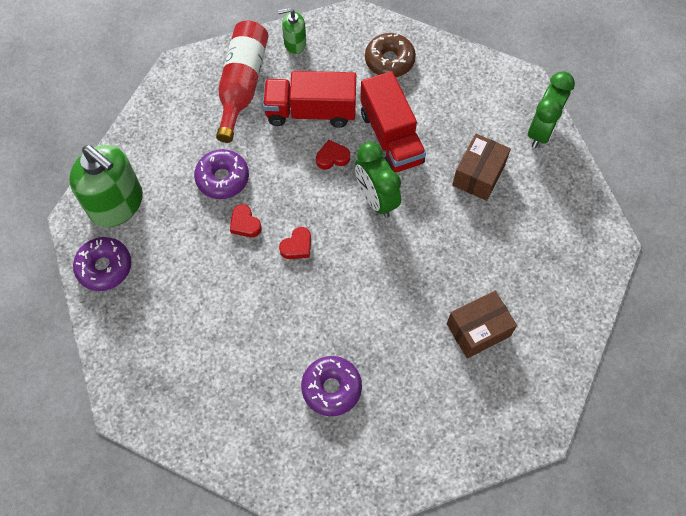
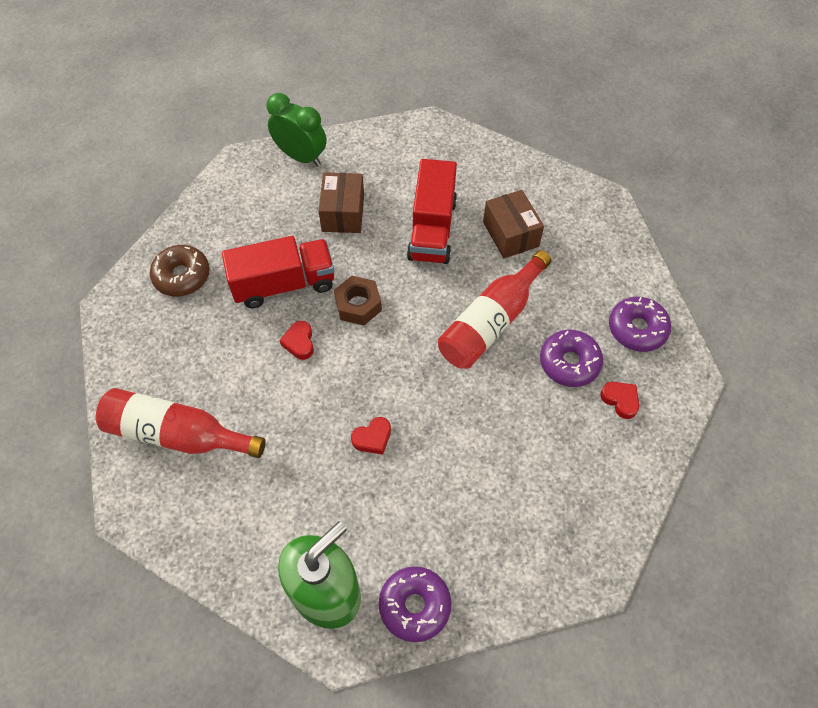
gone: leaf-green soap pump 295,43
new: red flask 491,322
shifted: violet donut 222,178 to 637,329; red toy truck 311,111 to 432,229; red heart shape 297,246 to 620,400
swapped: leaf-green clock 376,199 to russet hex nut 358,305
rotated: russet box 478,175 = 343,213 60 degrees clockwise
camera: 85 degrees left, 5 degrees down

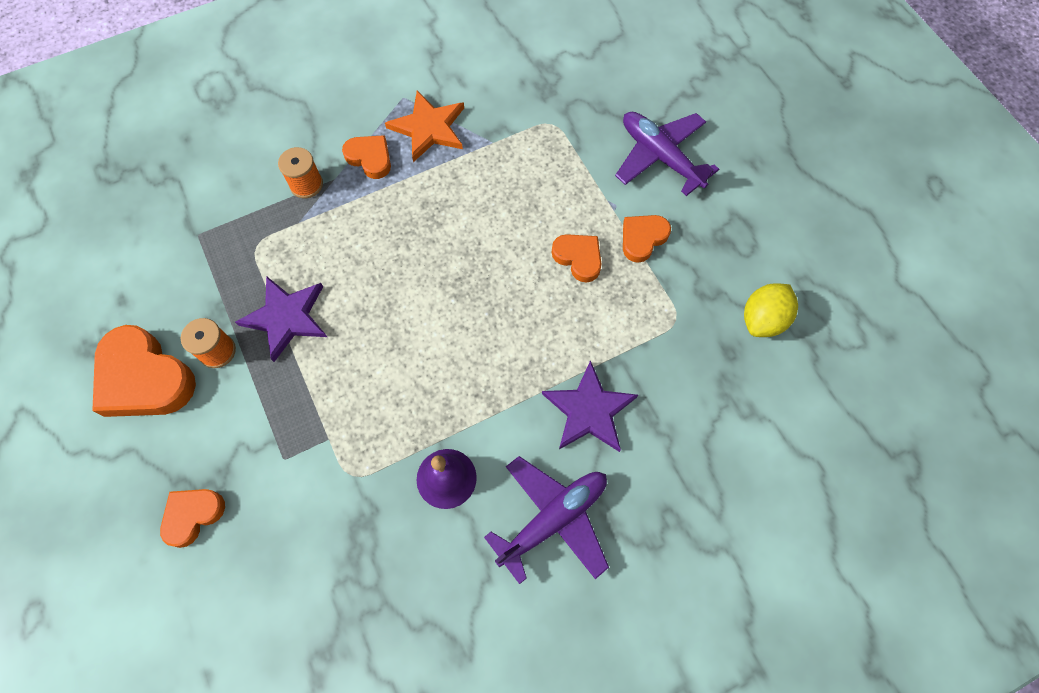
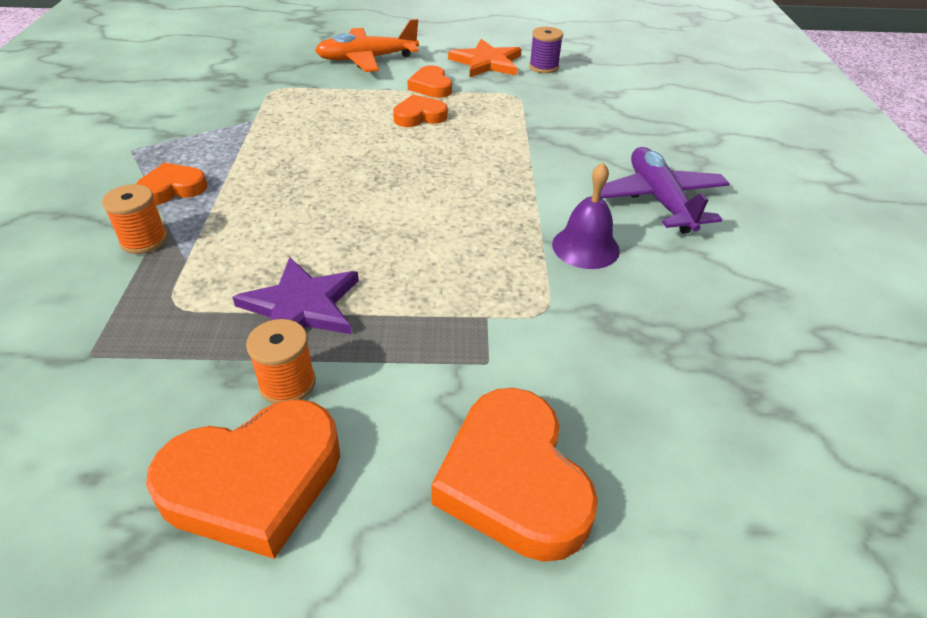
gone: violet star 589,410
shifted: orange-coloured star 429,128 to 486,62
swapped: yellow lemon 763,319 to violet spool 543,67
repainted: violet aeroplane 660,157 to orange-coloured aeroplane 367,59
scaled: orange-coloured heart shape 193,515 = 513,480 x1.78
camera: 65 degrees left, 25 degrees down

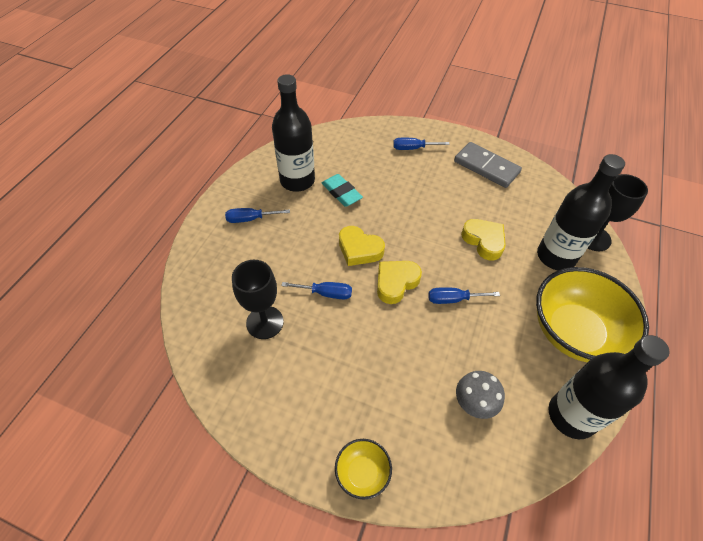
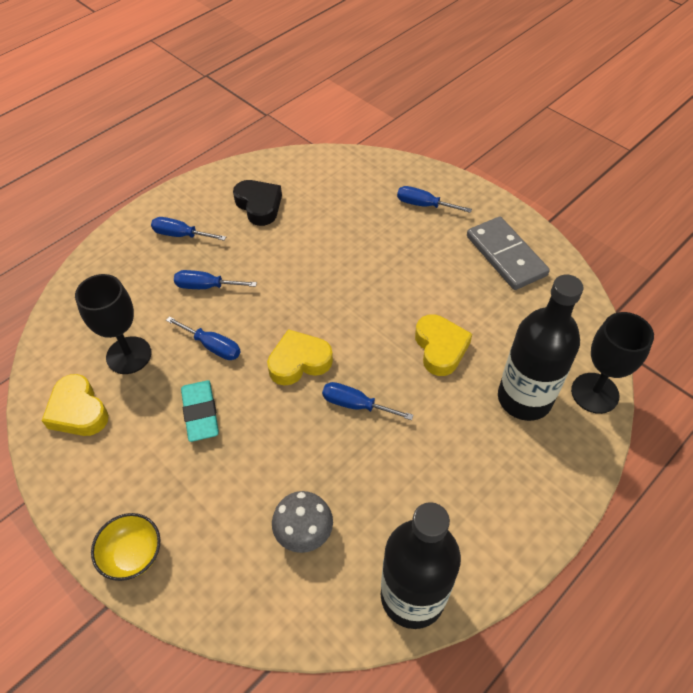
gone: yellow deep dish 574,332
new: cobalt hand screwdriver 206,286
shifted: aqua eraser 341,192 to 200,413; yellow heart shape 359,249 to 78,411
swapped: black flask 297,180 to black heart shape 259,205
camera: 25 degrees right, 0 degrees up

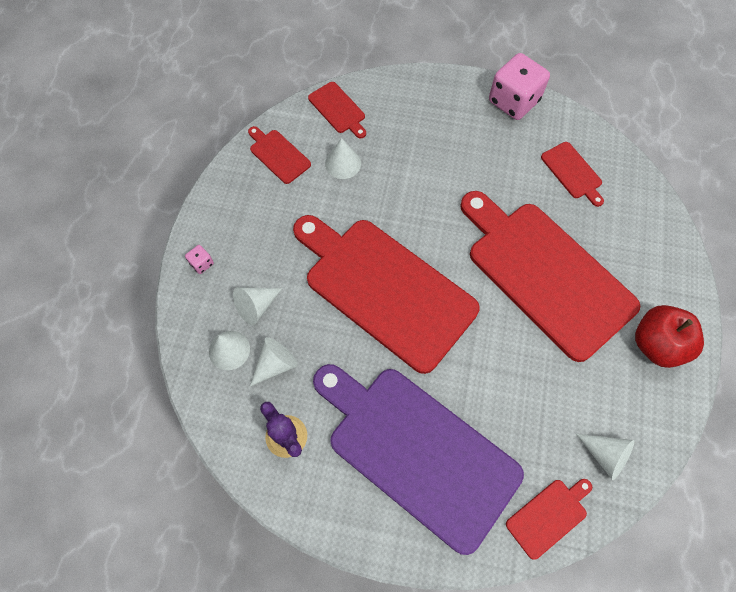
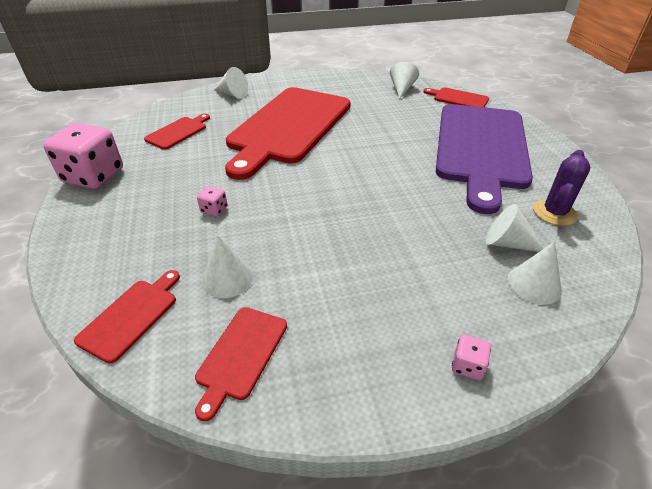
gone: red chopping board 385,289; red toy apple 657,344
new: pink game die 214,210
shifted: snow-white cone 256,306 to 232,94
camera: 115 degrees left, 25 degrees down

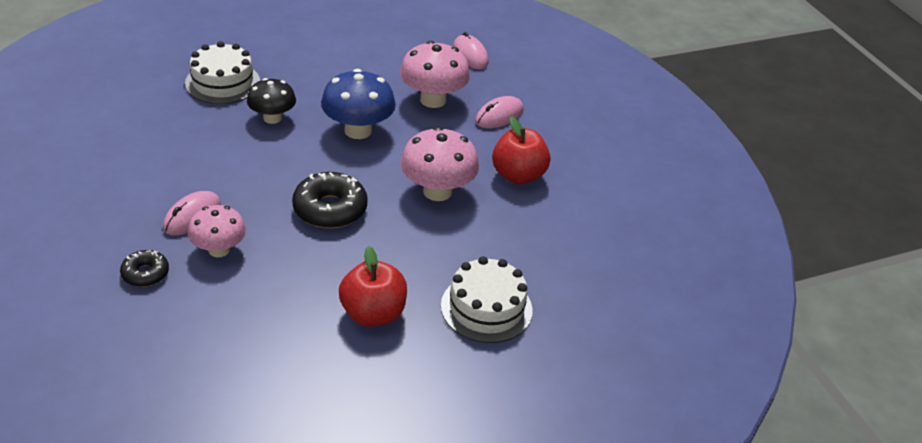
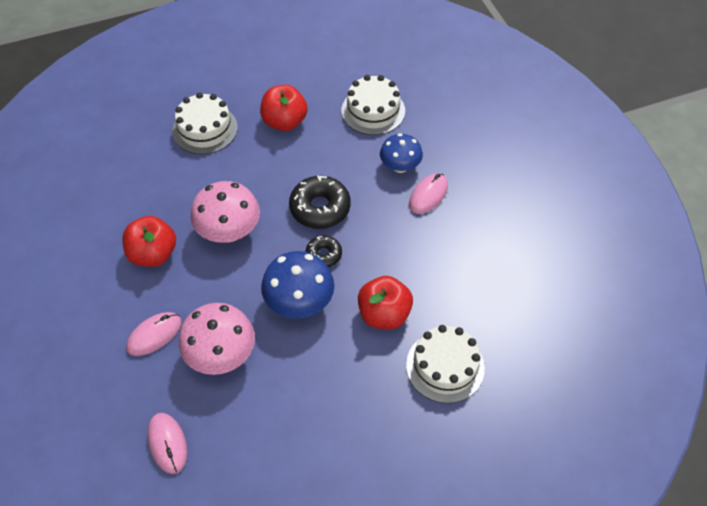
new: snow-white cake 373,111
shifted: black donut 145,274 to 324,254
swapped: black mushroom 272,118 to red toy apple 384,314
repainted: pink mushroom 219,250 to cobalt mushroom 400,166
camera: 175 degrees left, 15 degrees up

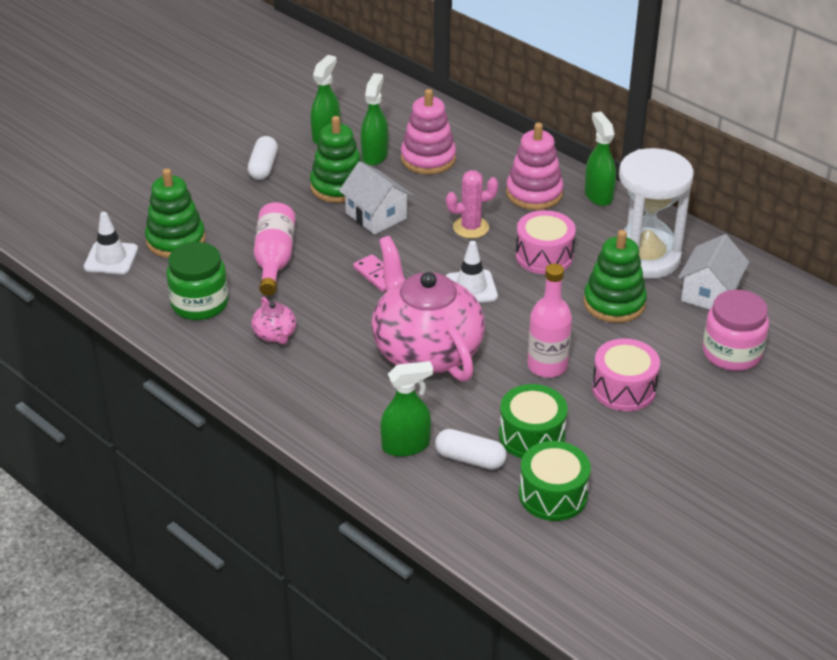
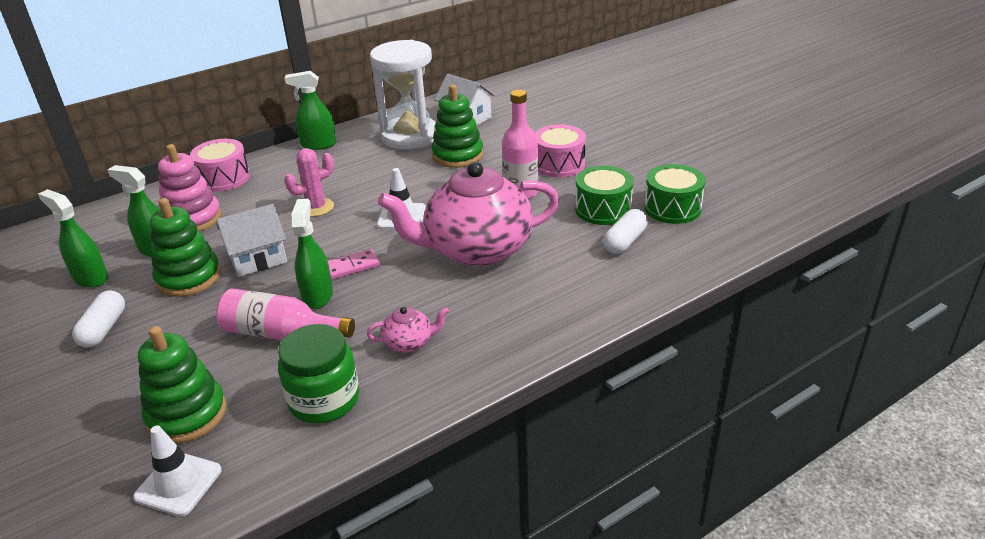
gone: pink stacking rings 534,193; pink jar 732,353
shifted: leaf-green sprayer 406,445 to 317,295; pink snare drum 544,256 to 224,178
rotated: snow-white pill 263,167 = 104,329 75 degrees clockwise; pink cactus 471,227 = 316,207 60 degrees clockwise
camera: 75 degrees left, 5 degrees down

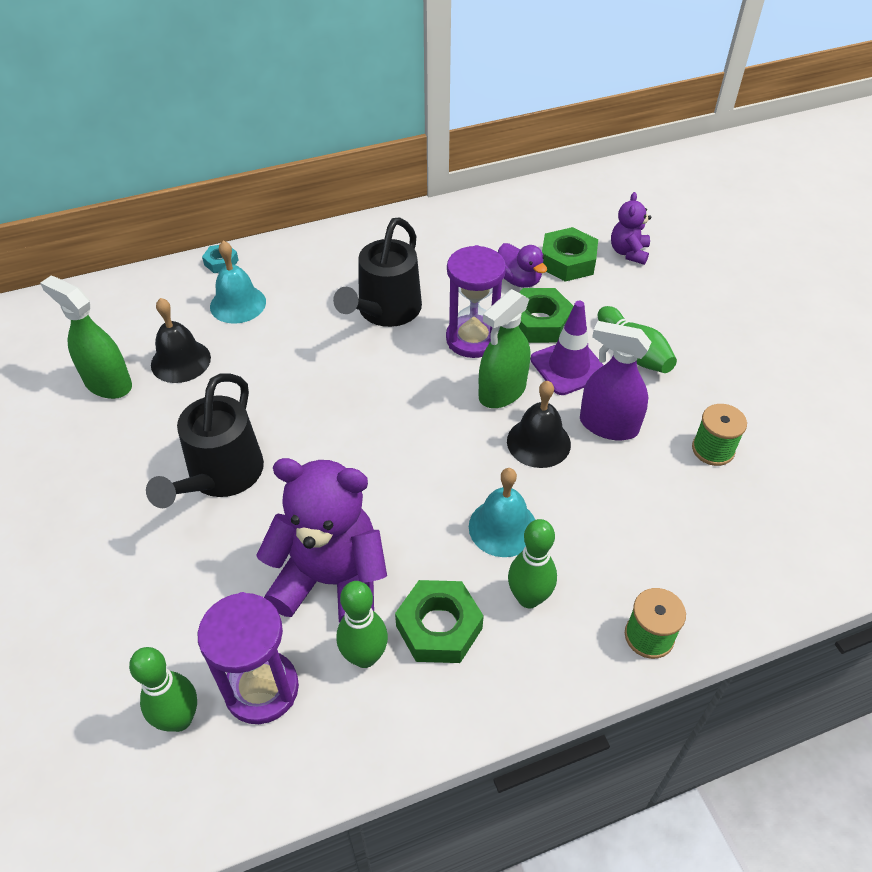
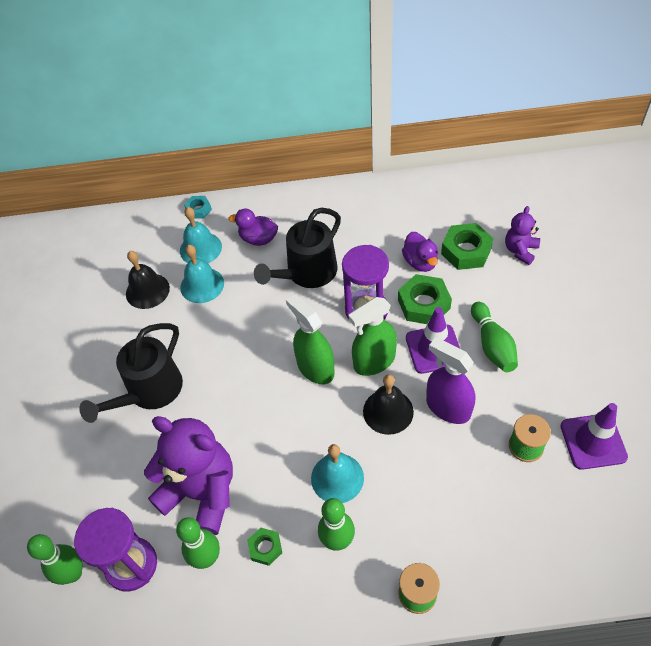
new: aqua school bell 202,285; violet duck 258,239; violet safety cone 593,441
shifted: leaf-green sprayer 108,383 to 315,368
scaled: leaf-green hex nut 439,627 = 265,548 x0.56
camera: 20 degrees right, 5 degrees up

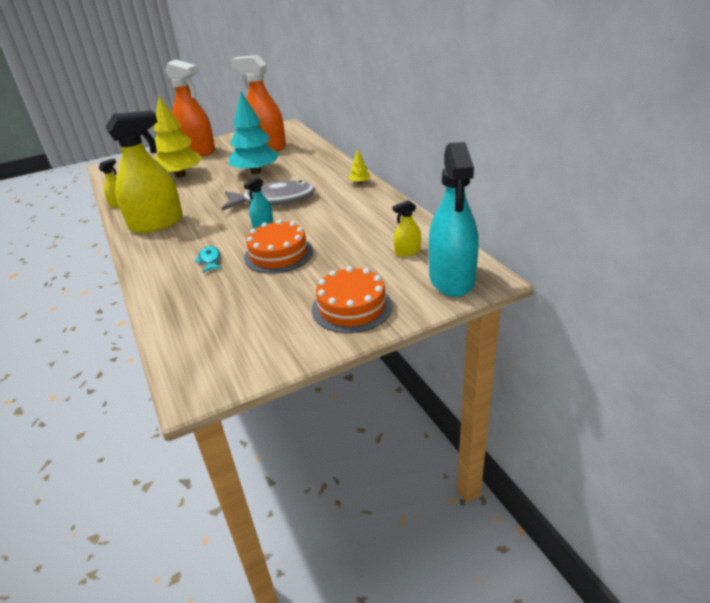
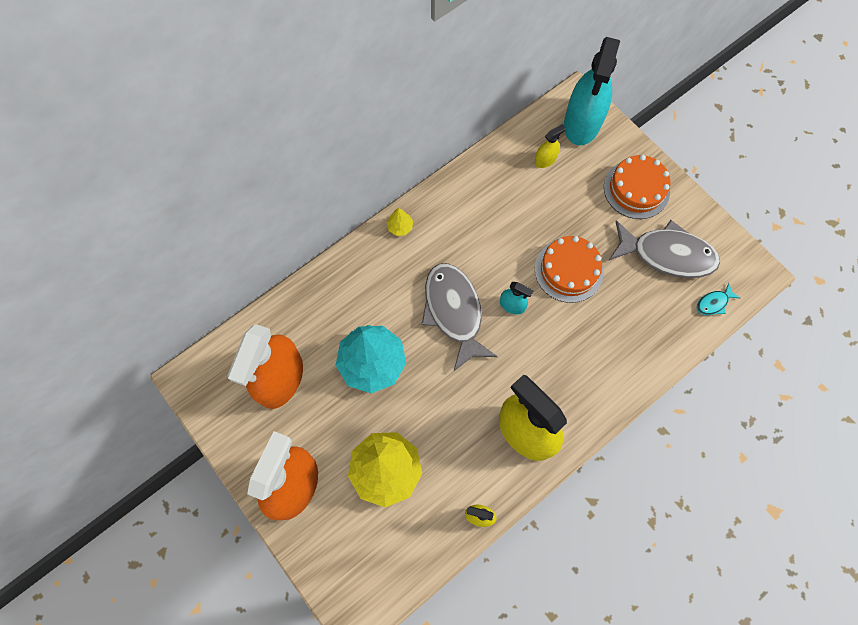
new: ash-grey toy fish 667,254
shifted: aqua toy fish 210,260 to 713,303
rotated: yellow sprayer 407,251 = 545,160 90 degrees counterclockwise; aqua sprayer 451,279 = 582,123 120 degrees clockwise
camera: 105 degrees left, 35 degrees up

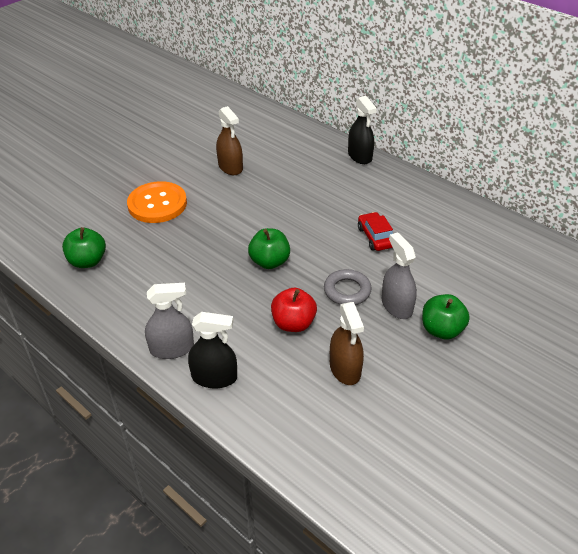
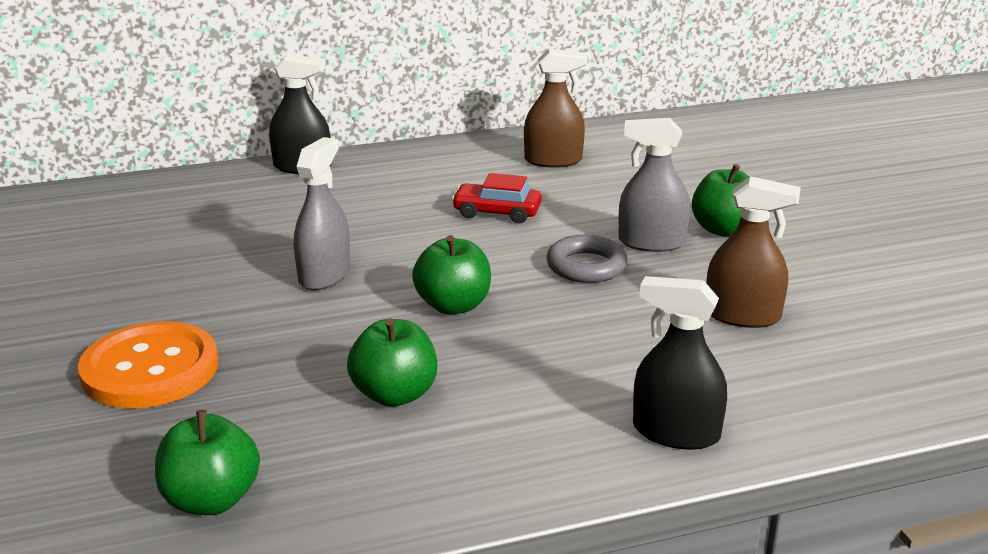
gone: red toy apple 293,323
new: leaf-green toy apple 394,394
shifted: ash-grey sprayer 172,348 to 324,275; russet sprayer 230,167 to 553,160
rotated: black sprayer 214,377 = 676,432 105 degrees counterclockwise
camera: 60 degrees left, 15 degrees down

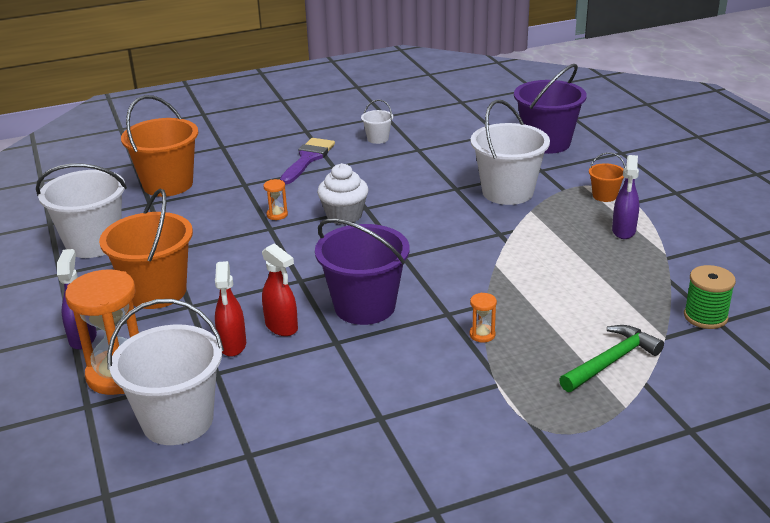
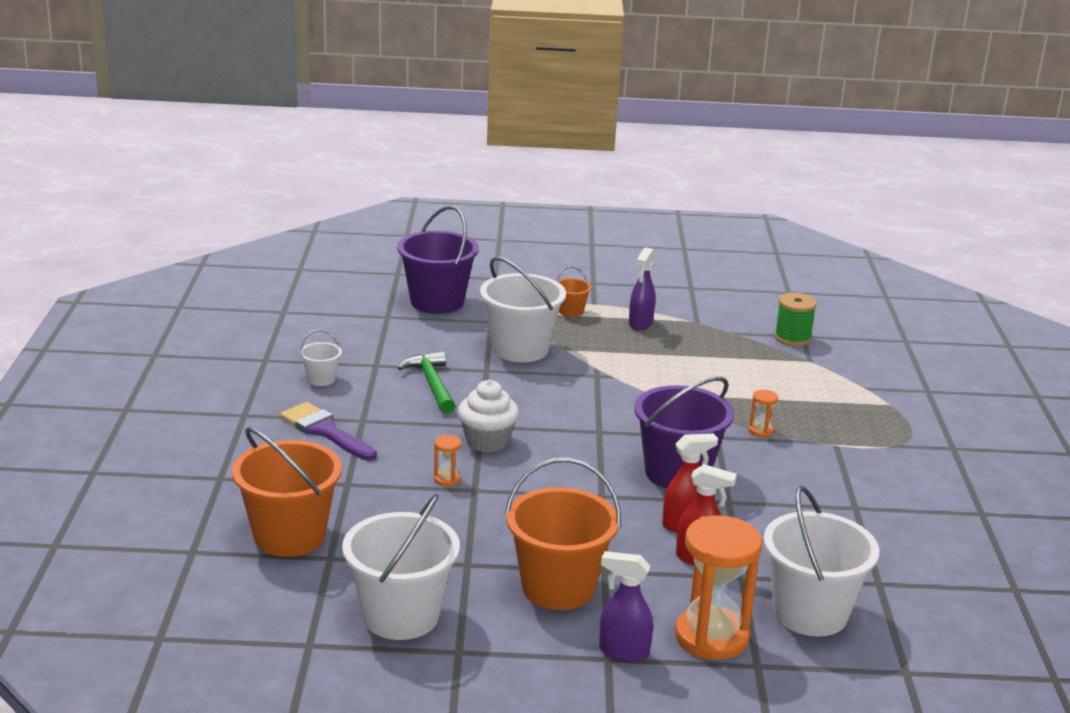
shifted: leaf-green carpenter's hammer 611,361 to 432,384
rotated: violet sprayer 623,231 = 640,324 75 degrees clockwise
camera: 70 degrees left, 5 degrees down

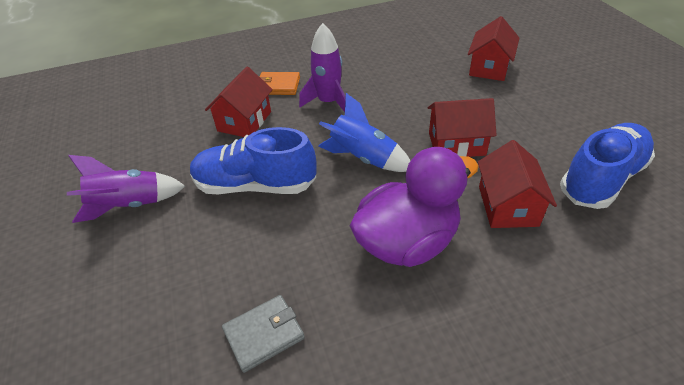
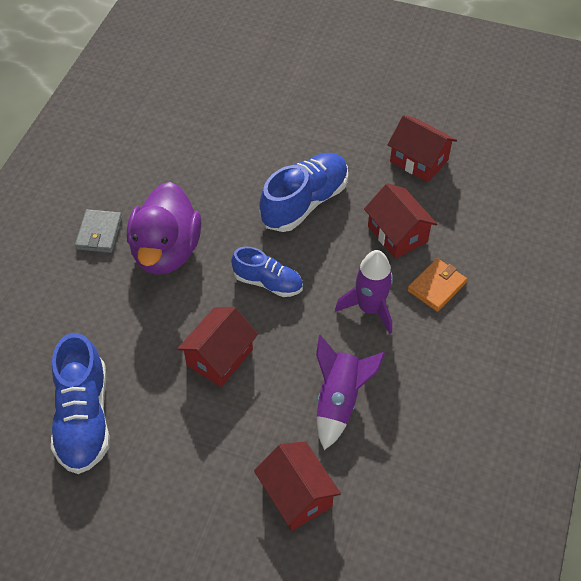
shifted: violet rocket 129,205 to 339,400; ash-grey wallet 264,334 to 99,233; red cottage 507,206 to 419,161
swapped: cobalt rocket 363,158 to cobalt shoe 268,282
camera: 125 degrees right, 10 degrees up

